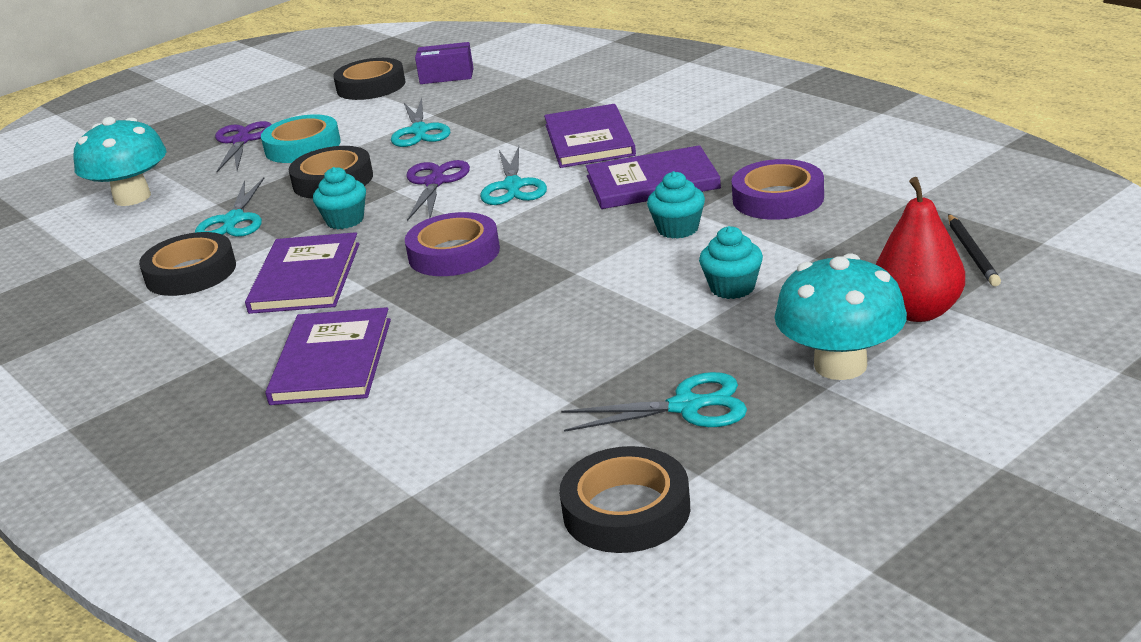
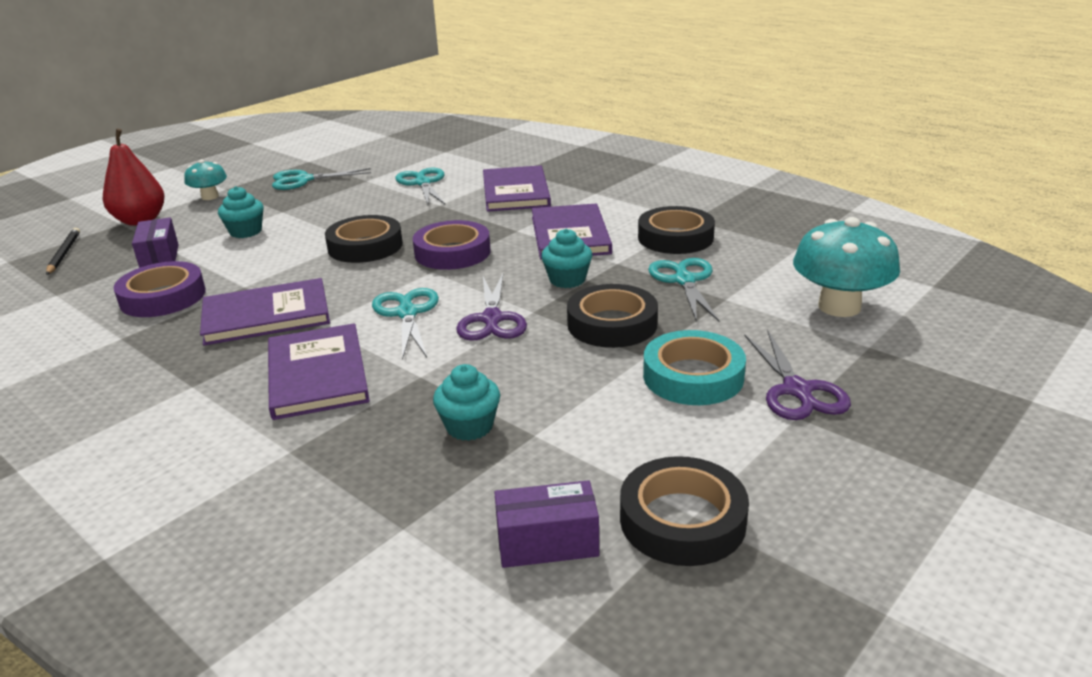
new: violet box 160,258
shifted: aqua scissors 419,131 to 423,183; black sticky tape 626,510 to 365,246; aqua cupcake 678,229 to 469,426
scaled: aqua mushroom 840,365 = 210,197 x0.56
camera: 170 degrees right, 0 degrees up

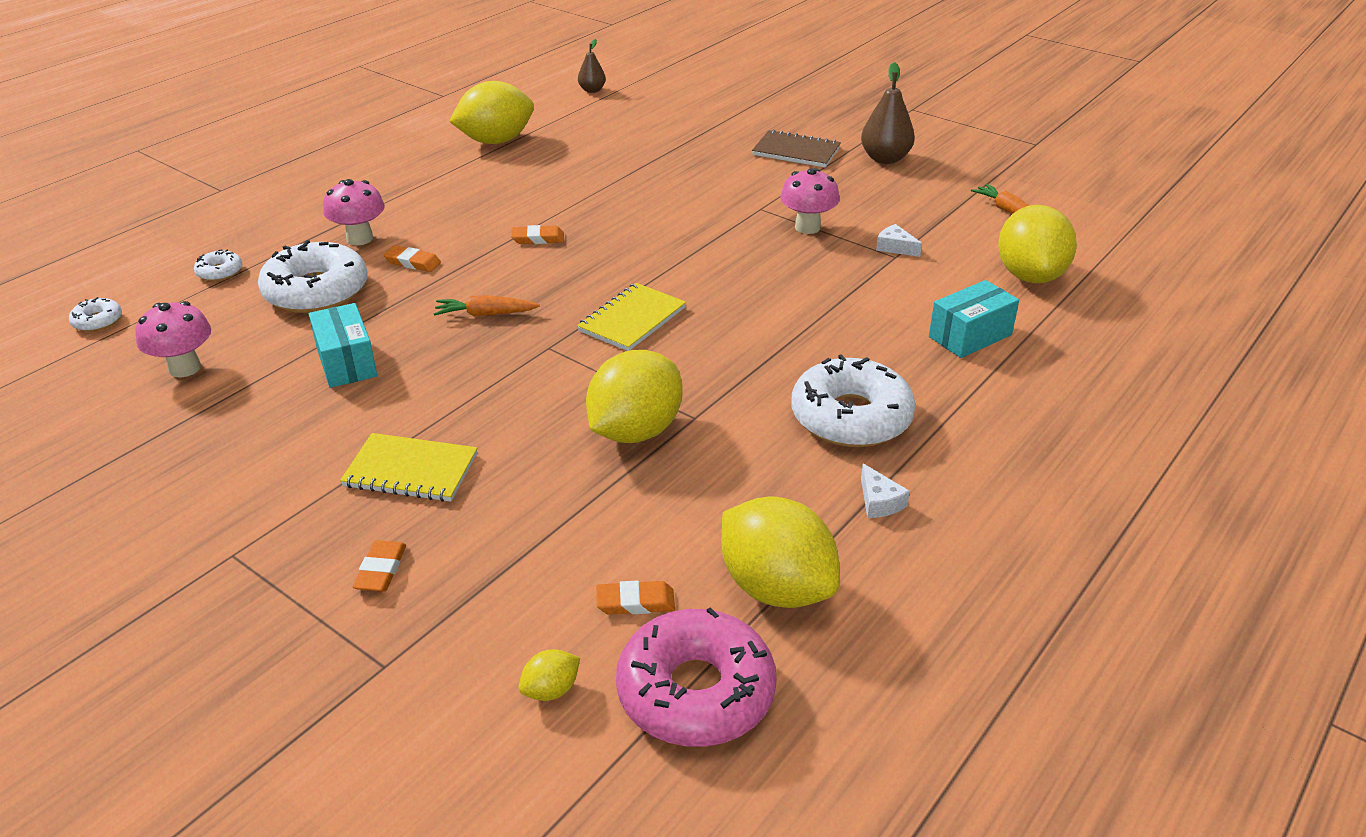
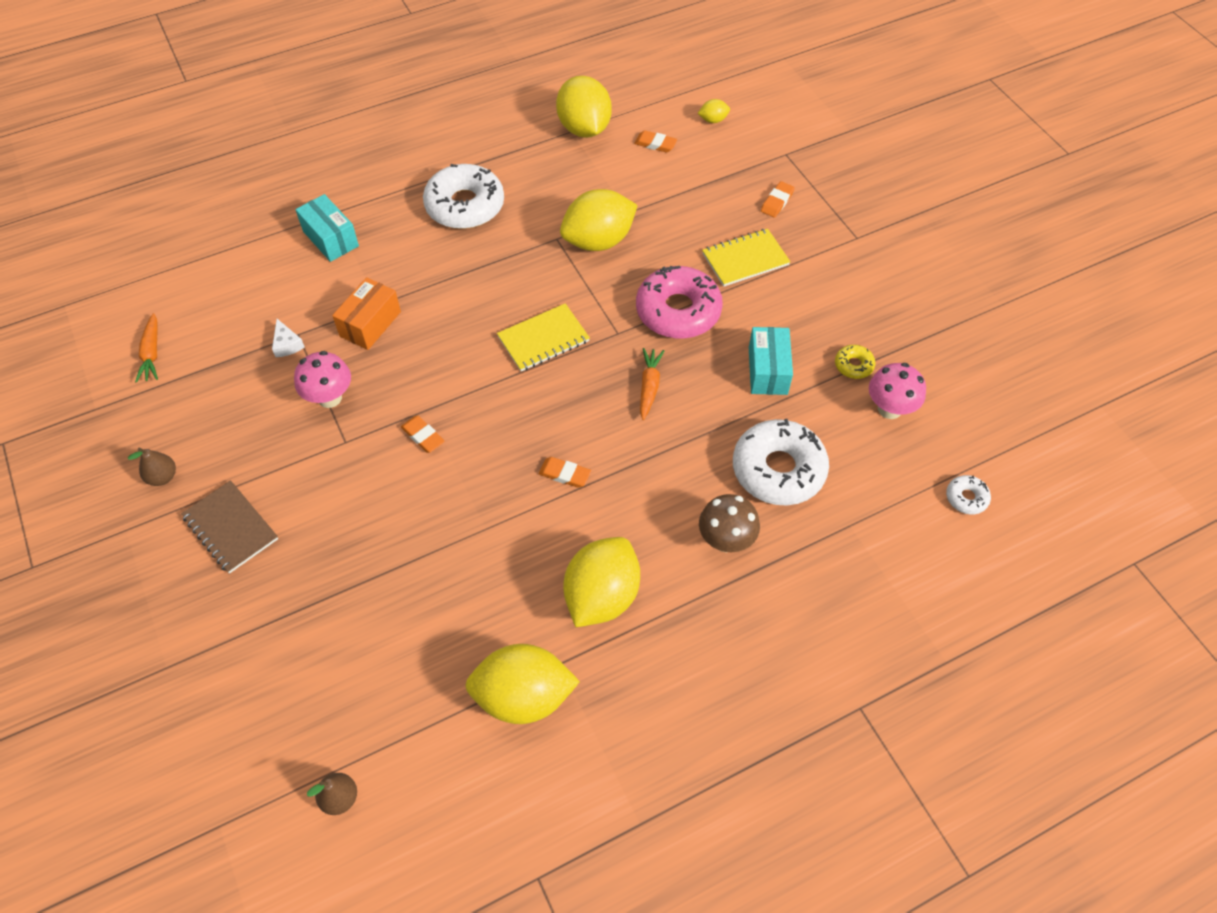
gone: snow-white donut 220,272; snow-white cheese 879,502
new: orange-coloured box 370,324; yellow donut 853,365
shifted: orange-coloured eraser 413,262 to 423,436; pink donut 696,692 to 678,311; yellow lemon 1030,276 to 601,596
repainted: pink mushroom 360,238 to russet mushroom 726,540
rotated: yellow exercise book 411,470 = 745,259 60 degrees counterclockwise; orange-coloured toy carrot 485,314 = 649,386 105 degrees counterclockwise; aqua box 970,336 = 331,238 60 degrees clockwise
scaled: russet toy pear 885,159 = 163,477 x0.60
camera: 155 degrees left, 20 degrees up

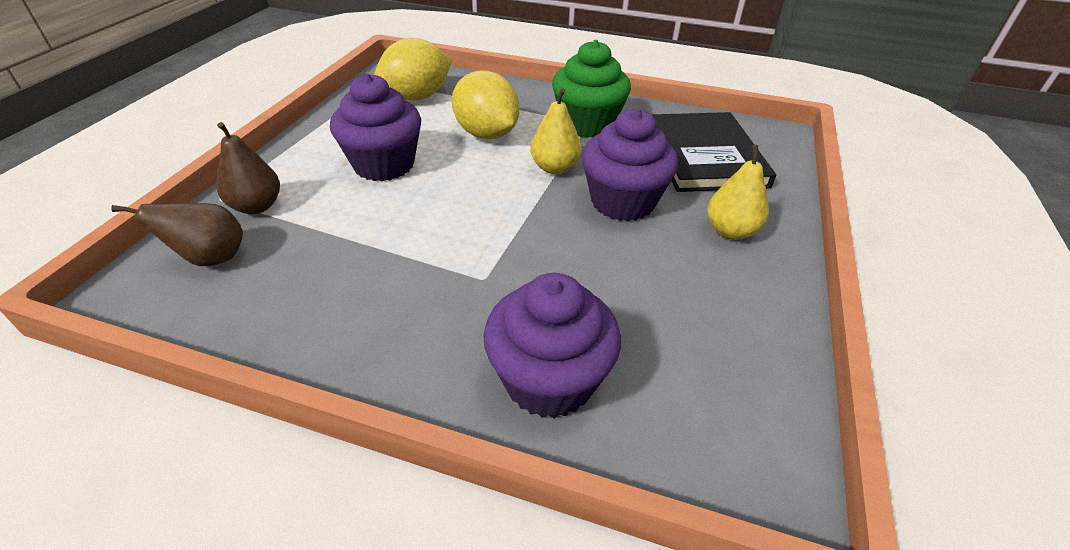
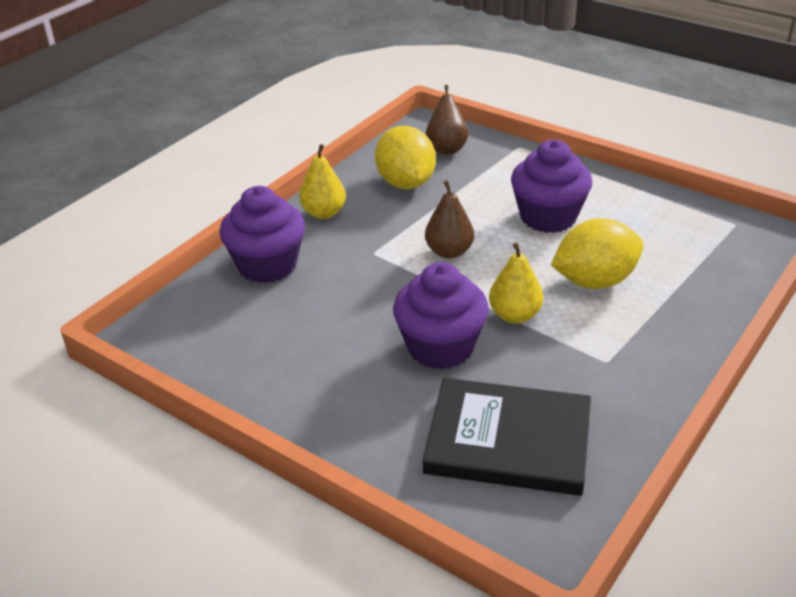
gone: leaf-green cupcake 587,124
shifted: russet toy pear 257,206 to 449,252; yellow lemon 417,97 to 405,183; yellow toy pear 730,231 to 324,213
camera: 110 degrees right, 5 degrees down

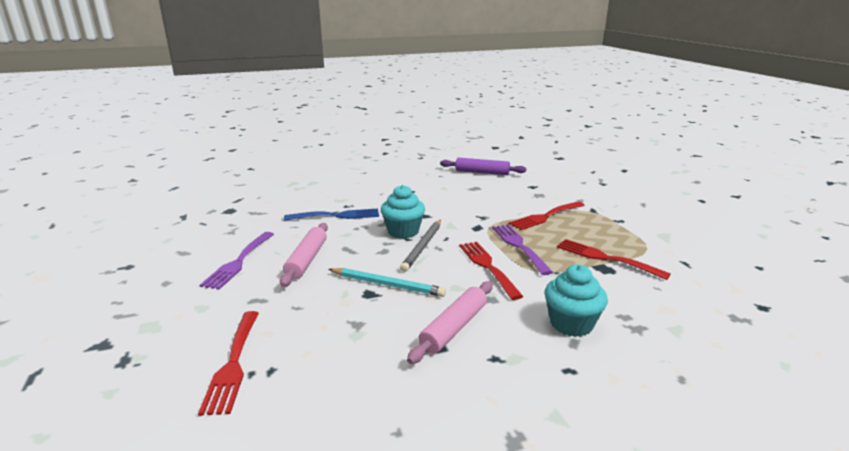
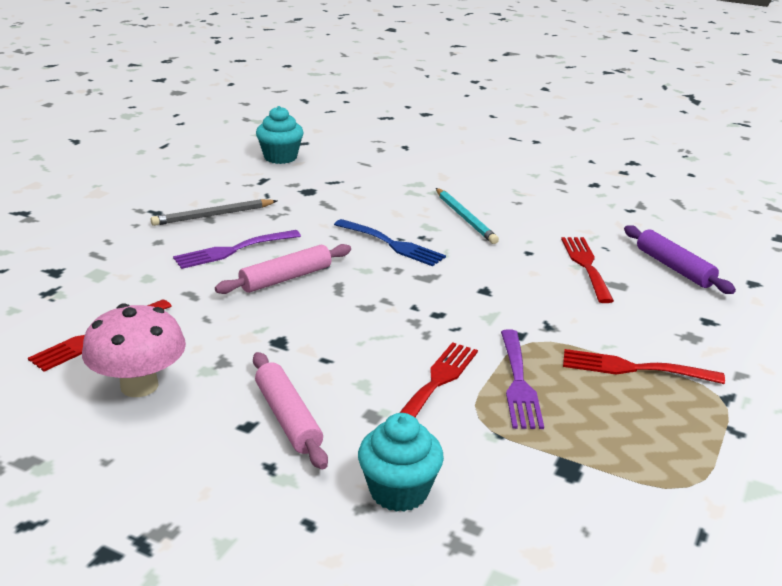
new: pink mushroom 139,386
shifted: aqua wooden pencil 387,285 to 465,218; aqua cupcake 403,231 to 280,157; ash-grey wooden pencil 423,246 to 213,215; red table fork 605,258 to 586,266
rotated: pink rolling pin 454,328 = 288,418 75 degrees clockwise; violet table fork 519,246 = 519,383 150 degrees clockwise
camera: 45 degrees right, 5 degrees up

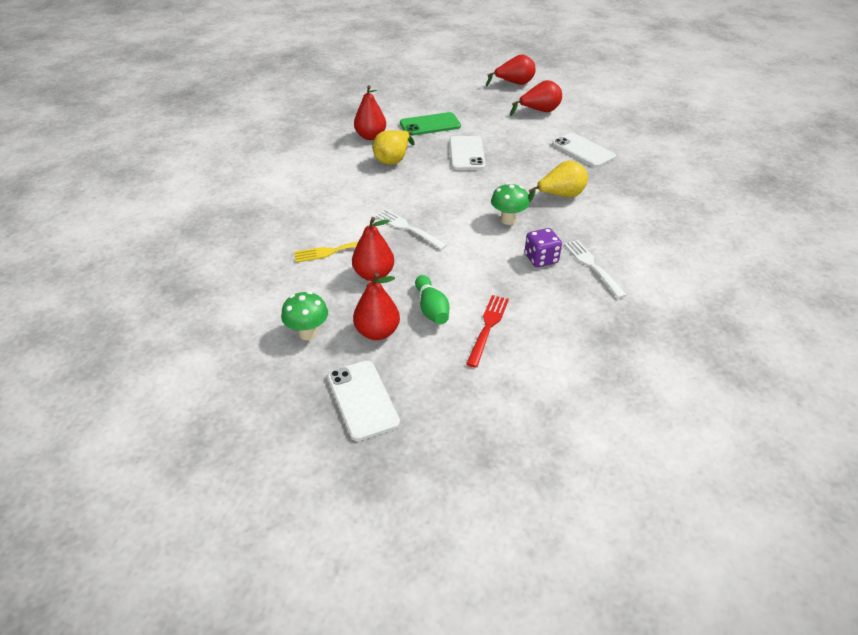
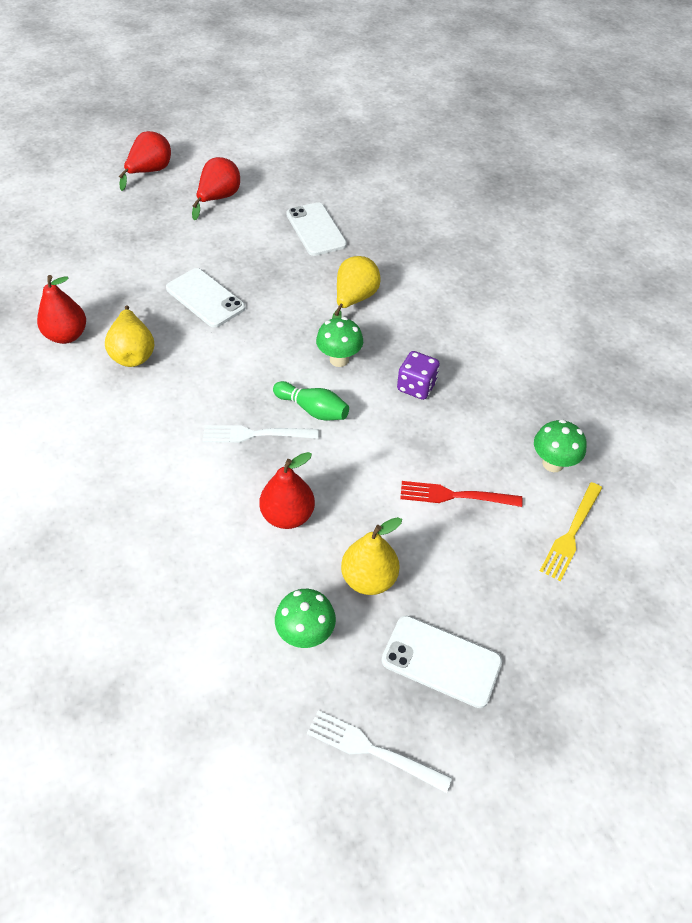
gone: leaf-green phone 430,125
new: leaf-green mushroom 552,463
shifted: yellow table fork 336,251 to 571,534; leaf-green skittle 431,309 to 313,409; snow-white table fork 592,266 to 372,750
repainted: red toy pear 377,332 to yellow toy pear 369,578
rotated: red table fork 488,327 = 454,496 60 degrees counterclockwise; snow-white phone 583,151 = 316,229 60 degrees clockwise
camera: 45 degrees left, 10 degrees up

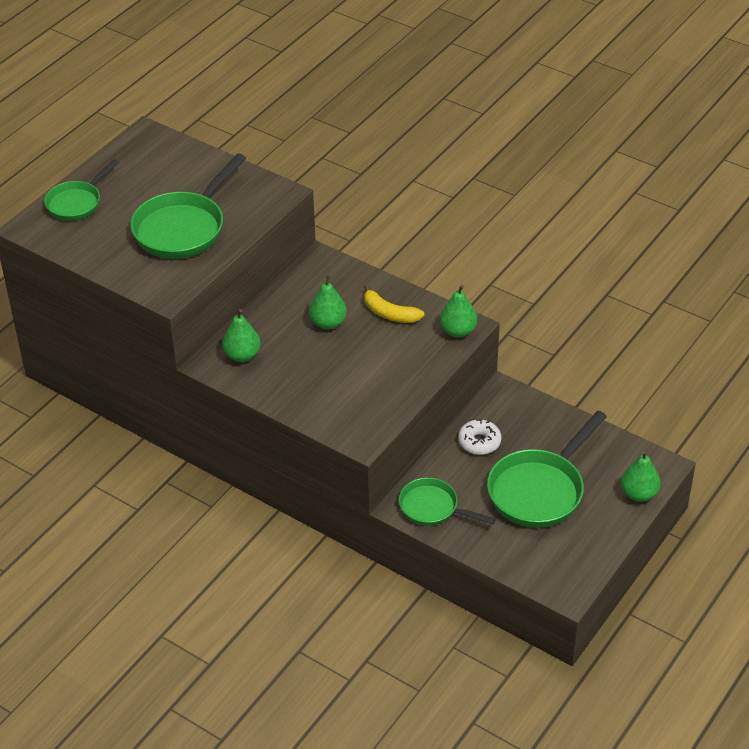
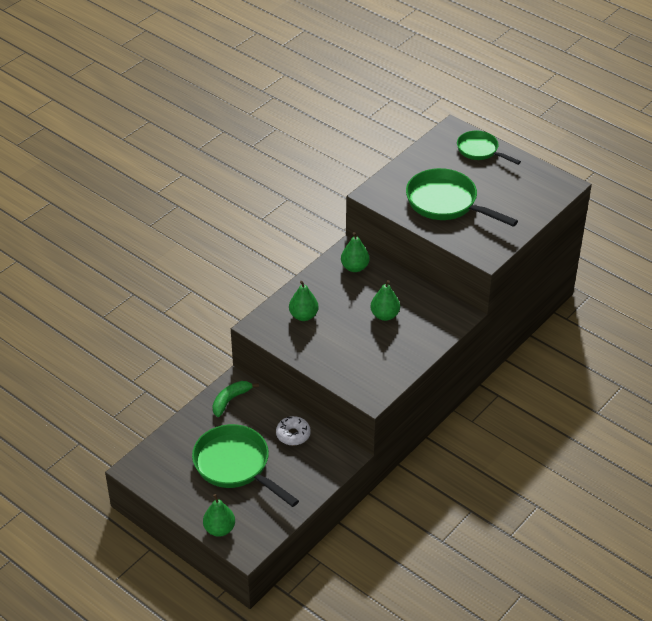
gone: yellow toy banana 389,313
shifted: leaf-green toy pear 458,331 to 303,316
swapped: leaf-green frying pan 433,508 to leaf-green toy banana 230,400
camera: 95 degrees right, 0 degrees up

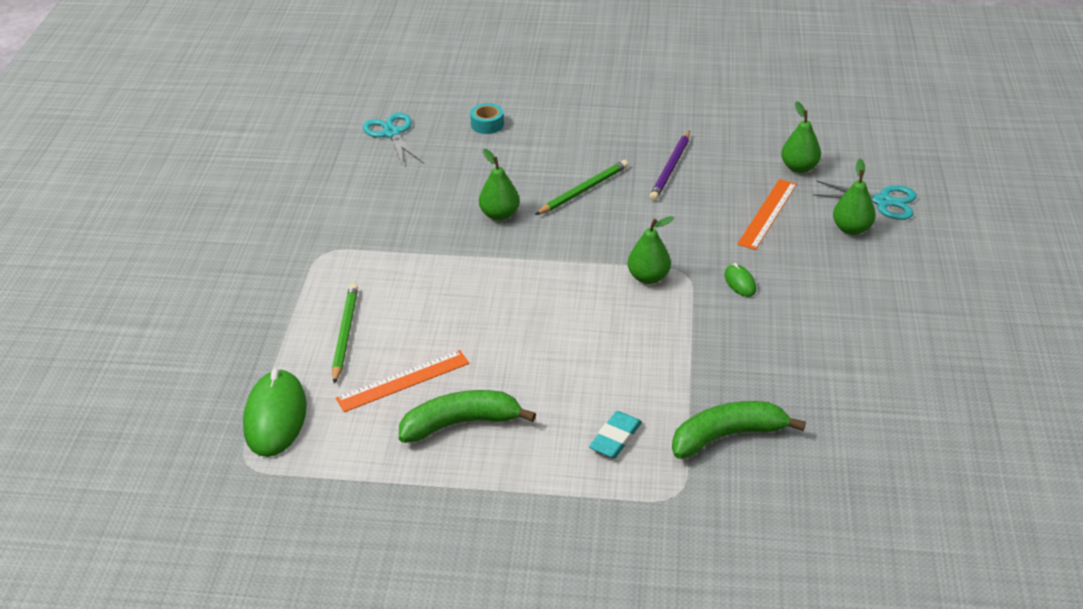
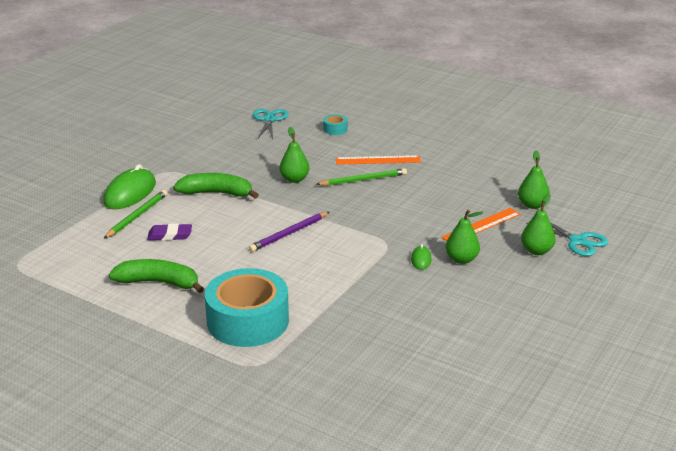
new: violet eraser 170,235
shifted: leaf-green PC mouse 275,417 to 130,193; orange-coloured ruler 403,381 to 378,160; leaf-green toy pear 648,277 to 461,259; violet wooden pencil 671,168 to 289,234; leaf-green toy banana 727,436 to 217,193
swapped: aqua eraser 615,438 to aqua sticky tape 248,321
camera: 25 degrees right, 10 degrees down

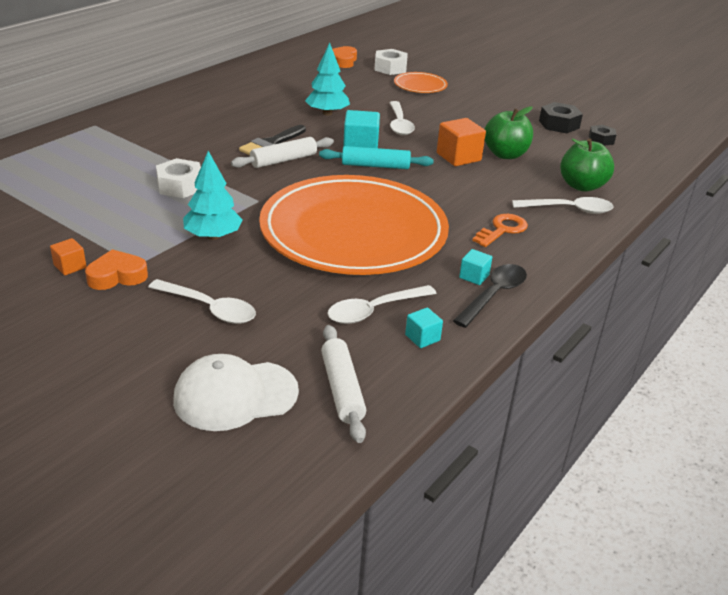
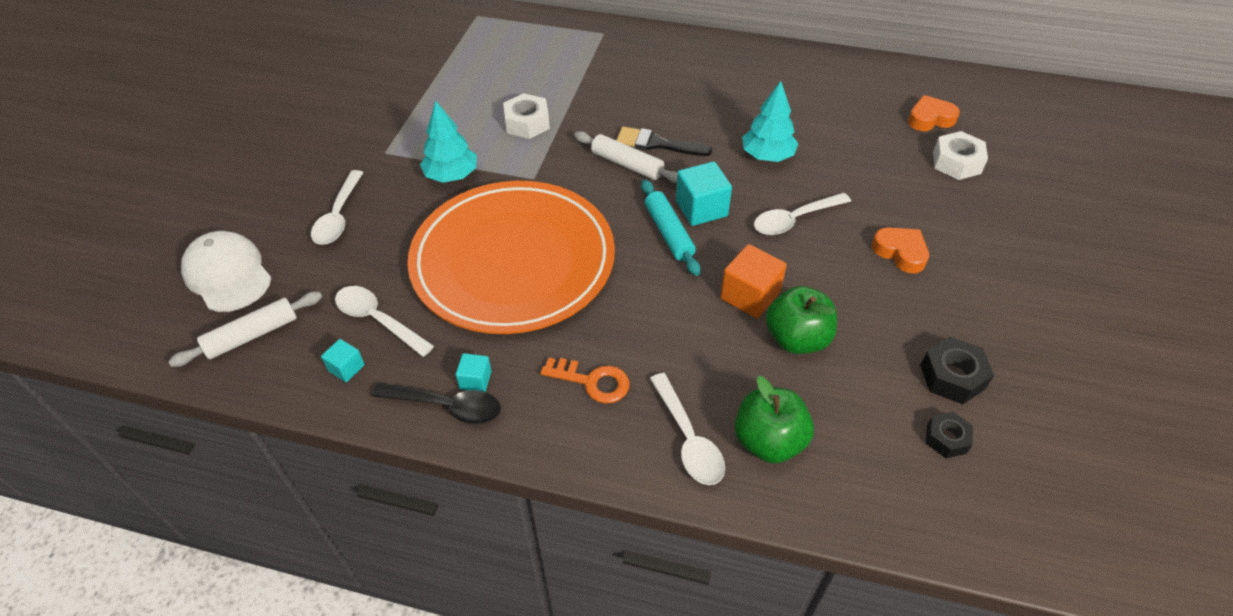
gone: orange-coloured cube 70,266; orange-coloured flat dish 420,85
shifted: orange-coloured heart shape 117,276 to 900,252
camera: 70 degrees right, 15 degrees up

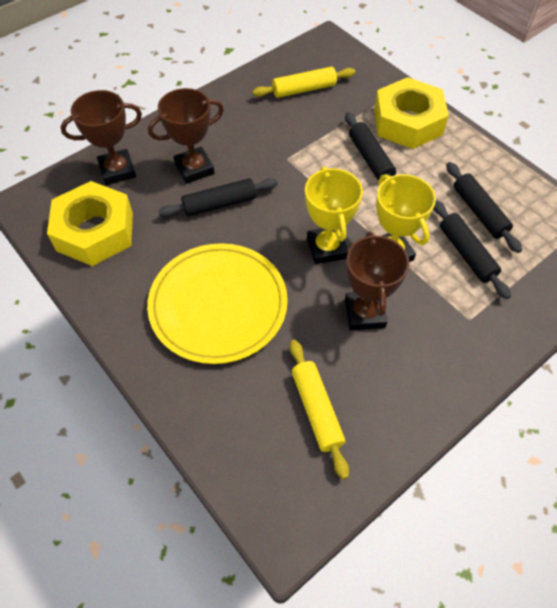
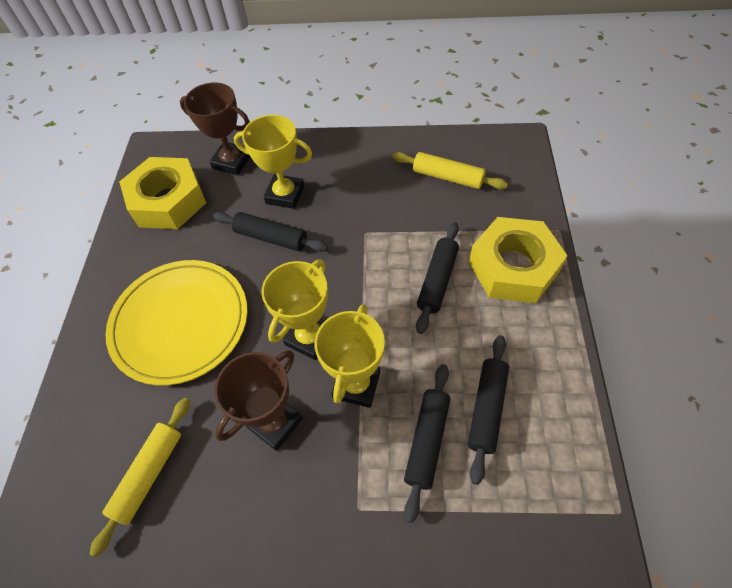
repainted: russet trophy 194,168 to yellow trophy 285,195
camera: 45 degrees right, 0 degrees up

